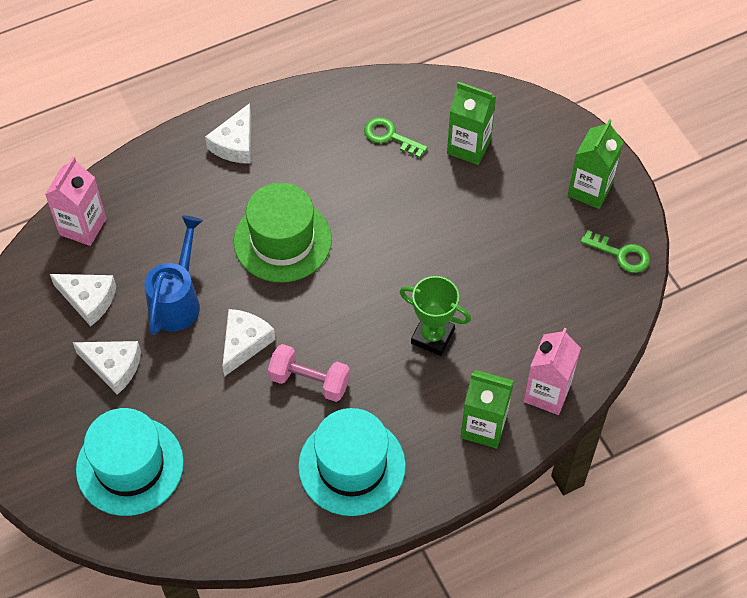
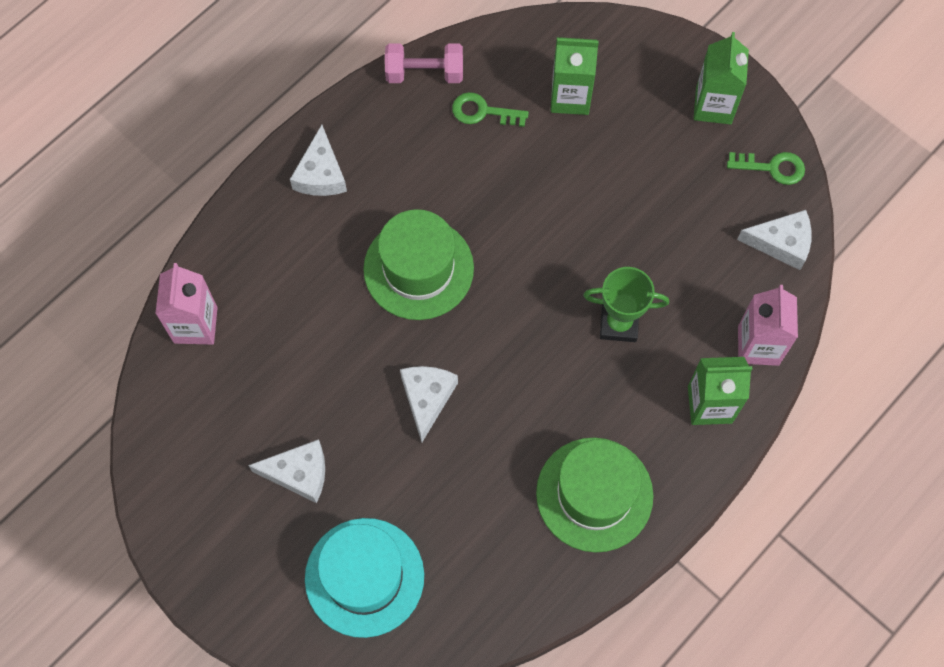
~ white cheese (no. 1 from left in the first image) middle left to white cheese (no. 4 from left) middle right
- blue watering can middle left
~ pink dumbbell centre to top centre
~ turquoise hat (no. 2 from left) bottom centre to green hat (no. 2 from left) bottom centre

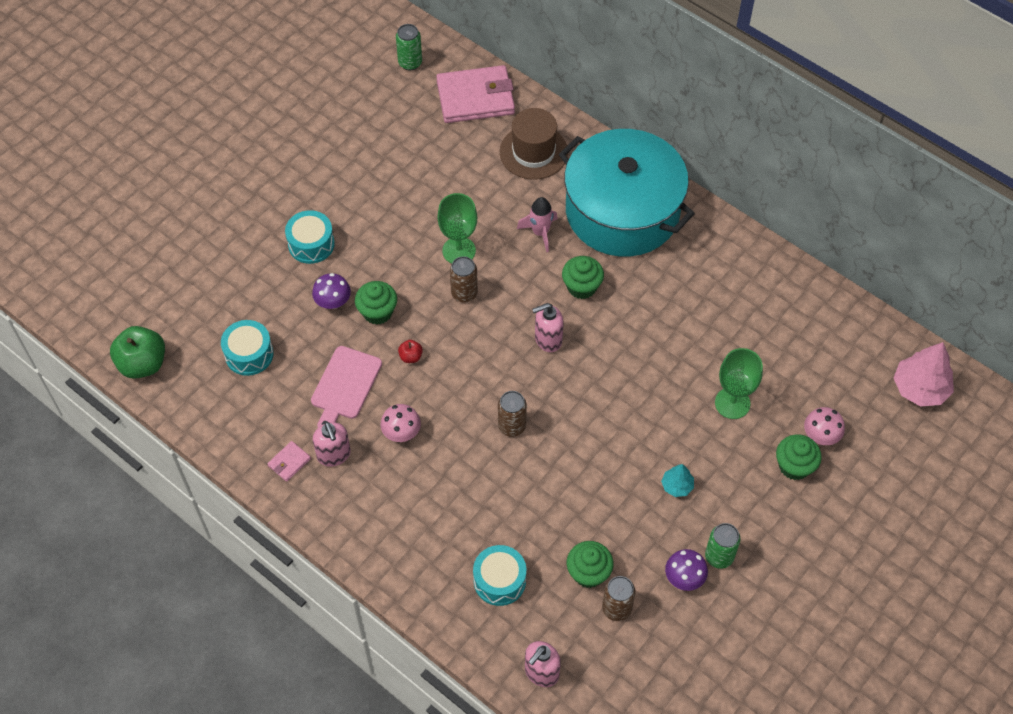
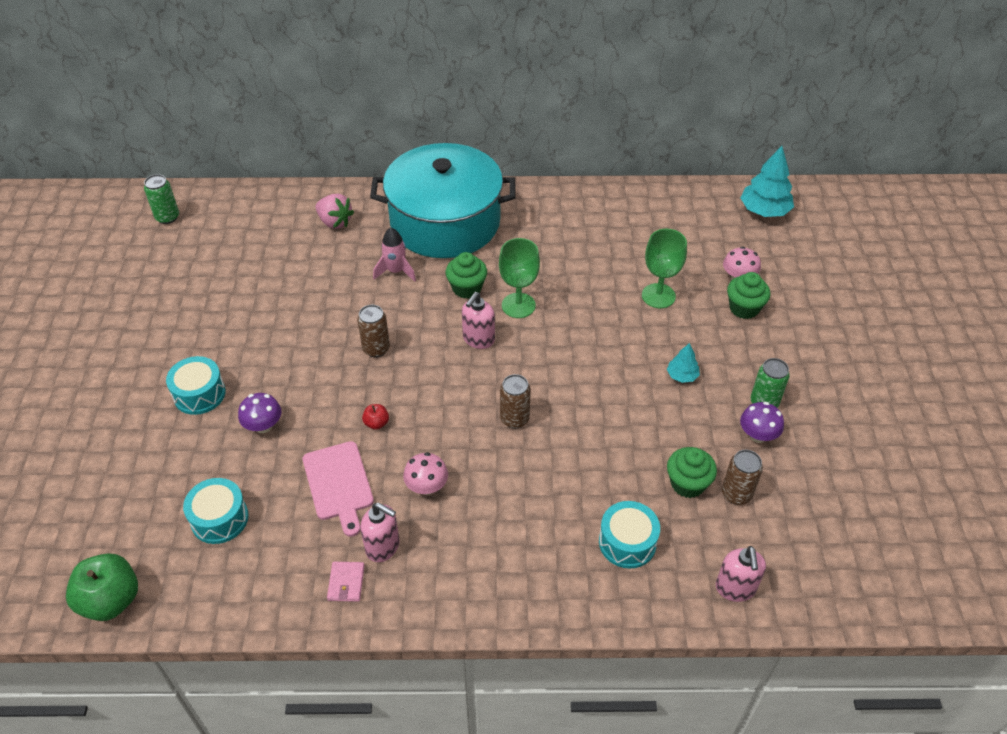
- green cupcake (no. 1 from left) centre
- pink wallet (no. 2 from left) top centre
~ green goblet (no. 1 from left) top centre to centre
~ brown hat top centre to pink strawberry top left
~ pink tree middle right to turquoise tree (no. 2 from left) top right

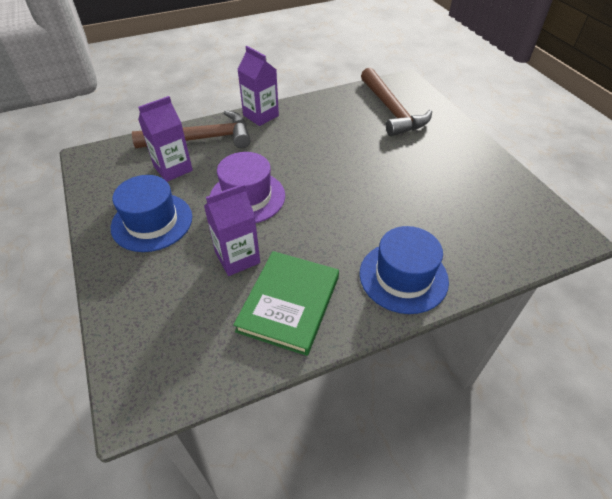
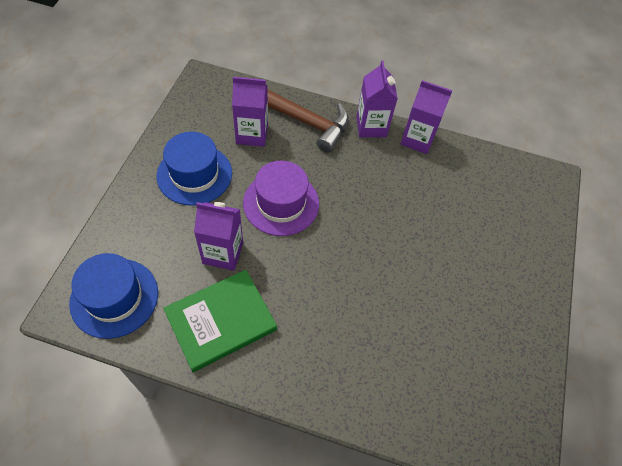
~ blue hat (no. 2 from left in the first image) centre to blue hat (no. 1 from left) middle left
- brown hammer (no. 2 from left) top centre
+ purple carton (no. 4 from left) top right

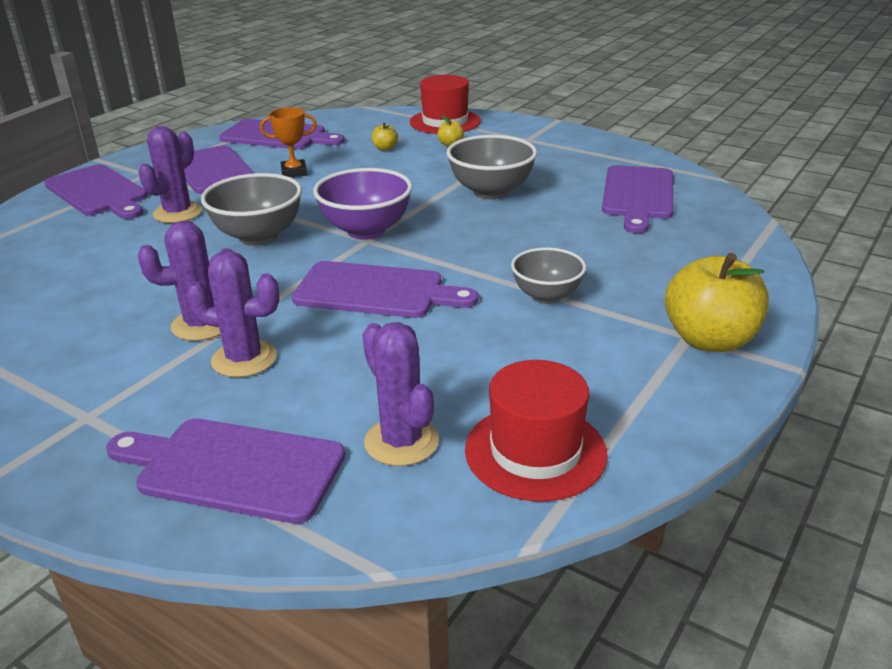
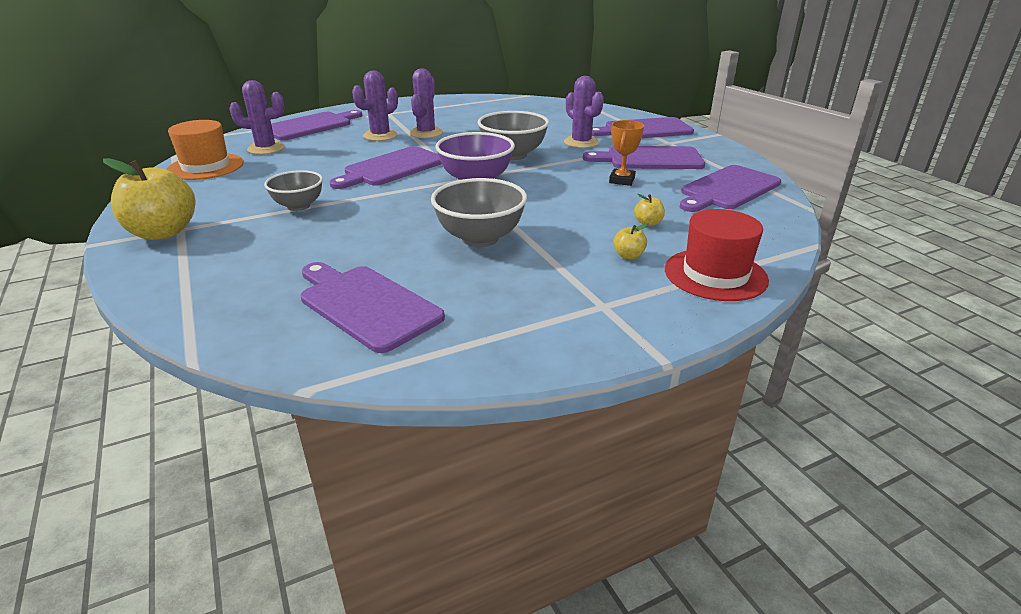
~ red hat (no. 2 from left) centre to orange hat top left

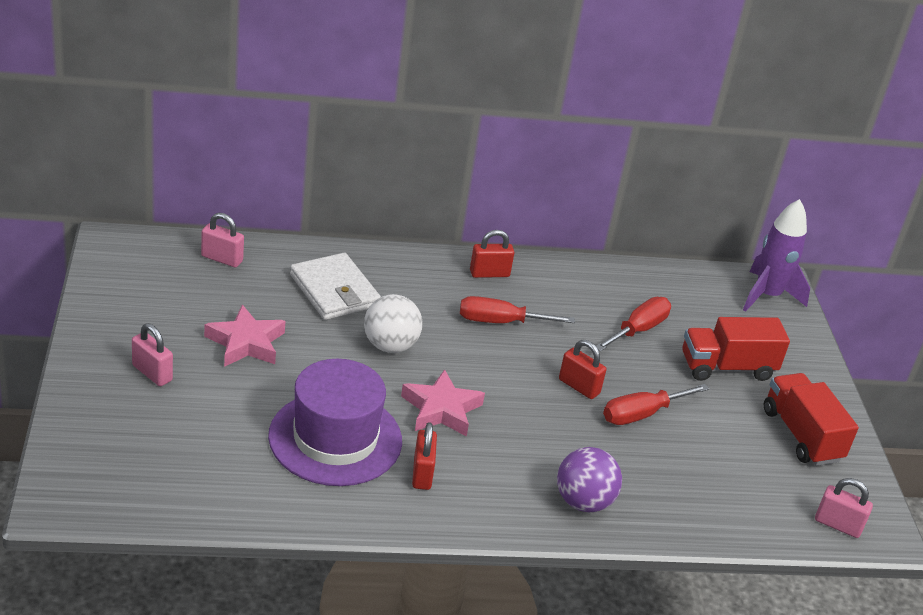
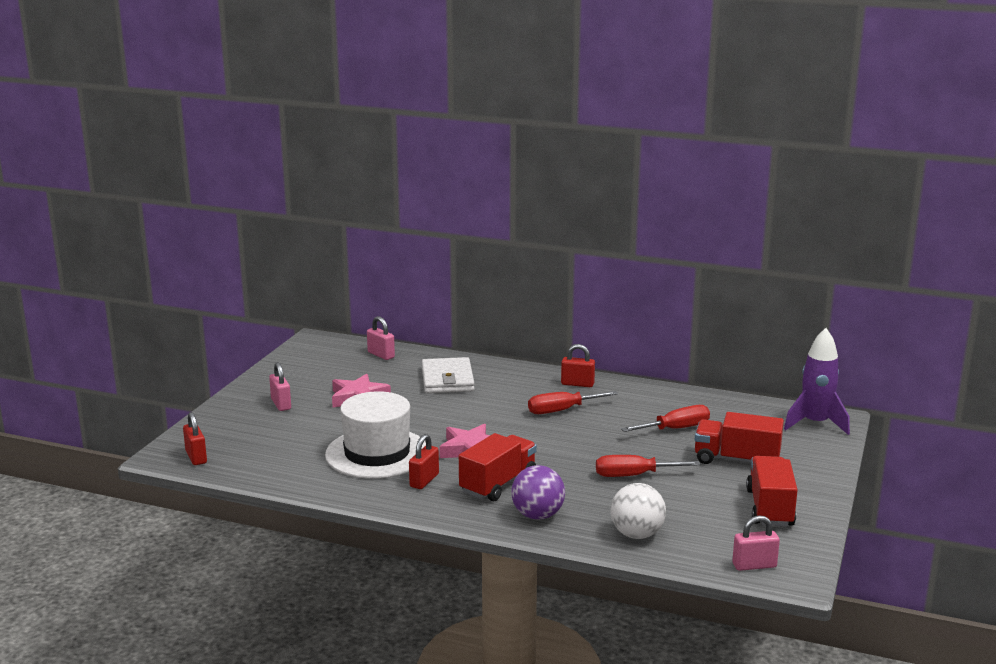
~ purple hat bottom centre to white hat centre
~ white ball centre to bottom centre
~ red screwdriver (no. 1 from left) centre = centre 45 degrees counterclockwise
~ red padlock (no. 3 from left in the first image) centre to red padlock (no. 1 from left) middle left
~ pink padlock (no. 3 from left) bottom right = bottom right 60 degrees counterclockwise
+ red truck (no. 1 from left) bottom centre

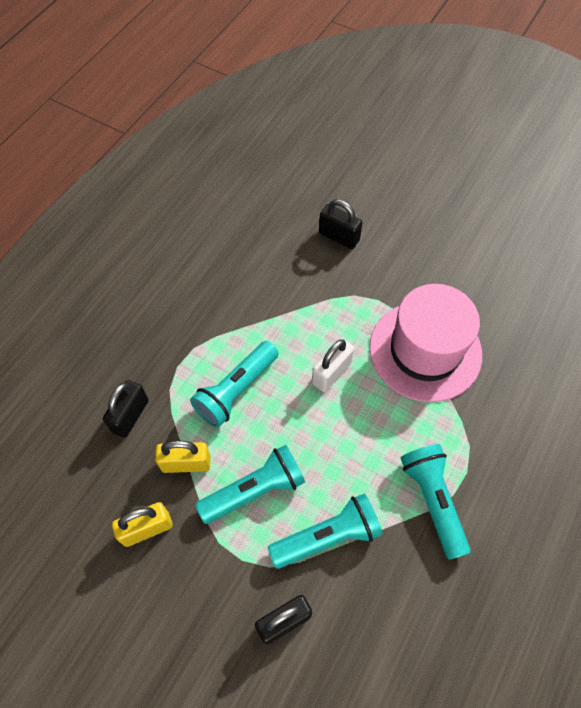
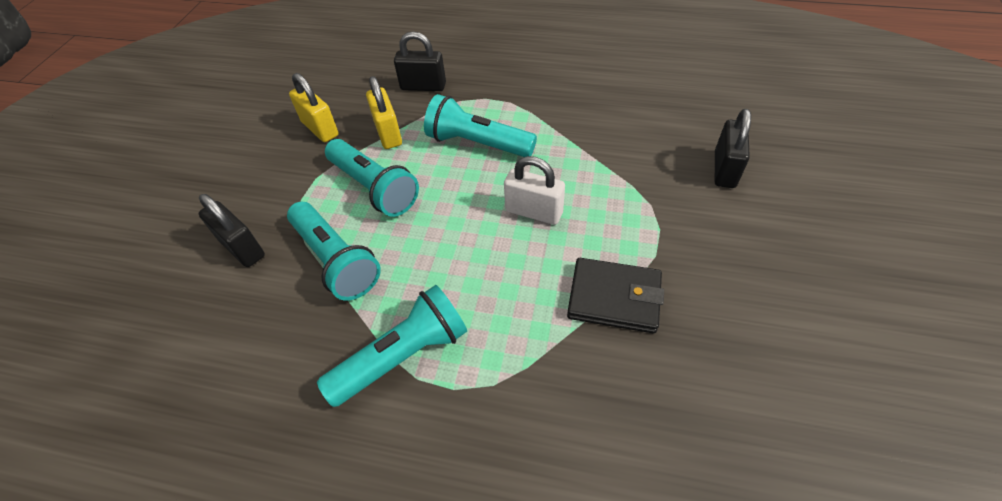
~ pink hat middle right to black wallet centre

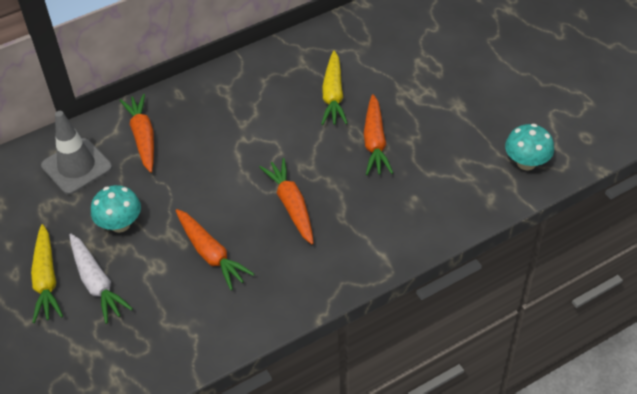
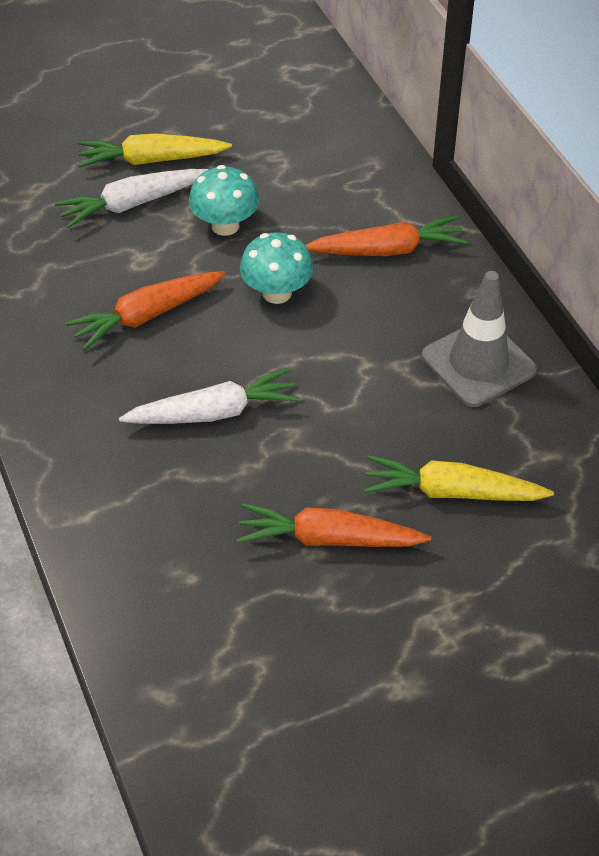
~ grey traffic cone middle left to middle right
~ orange carrot (no. 3 from left) centre to white carrot (no. 2 from left) centre
~ turquoise mushroom (no. 2 from left) middle right to top centre

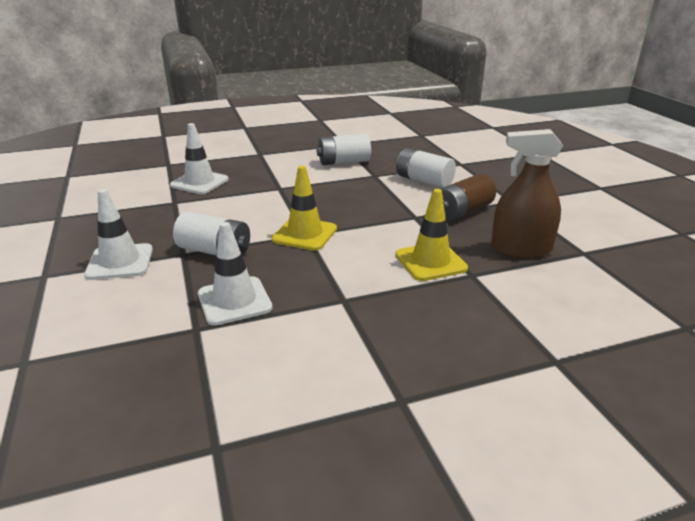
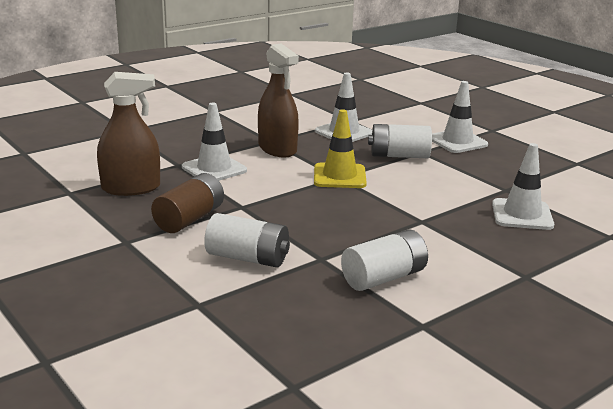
~ yellow traffic cone (no. 2 from left) centre to white traffic cone (no. 1 from left) centre
+ brown spray bottle (no. 2 from left) top centre

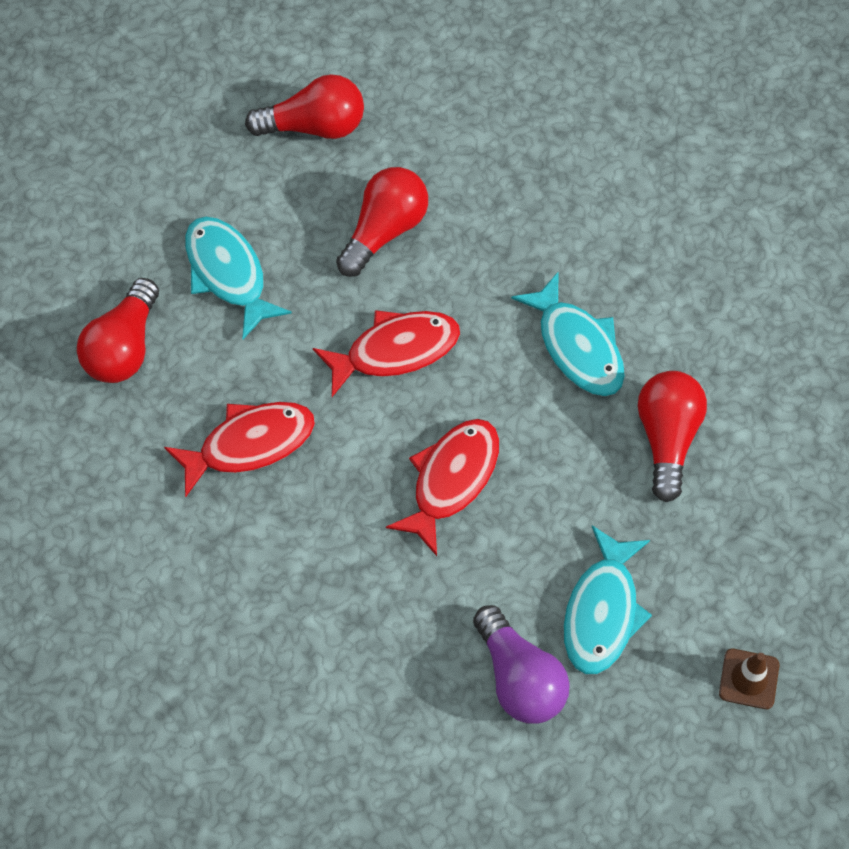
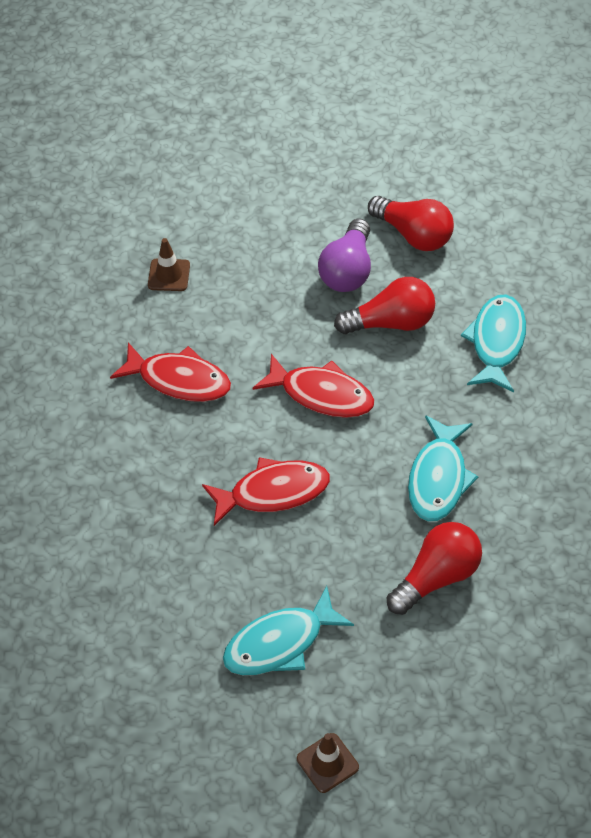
~ red light bulb (no. 1 from left) middle left to brown traffic cone (no. 1 from left) top left
~ turquoise fish (no. 1 from left in the first image) top left to turquoise fish (no. 3 from left) middle right
~ purple light bulb bottom centre to top centre

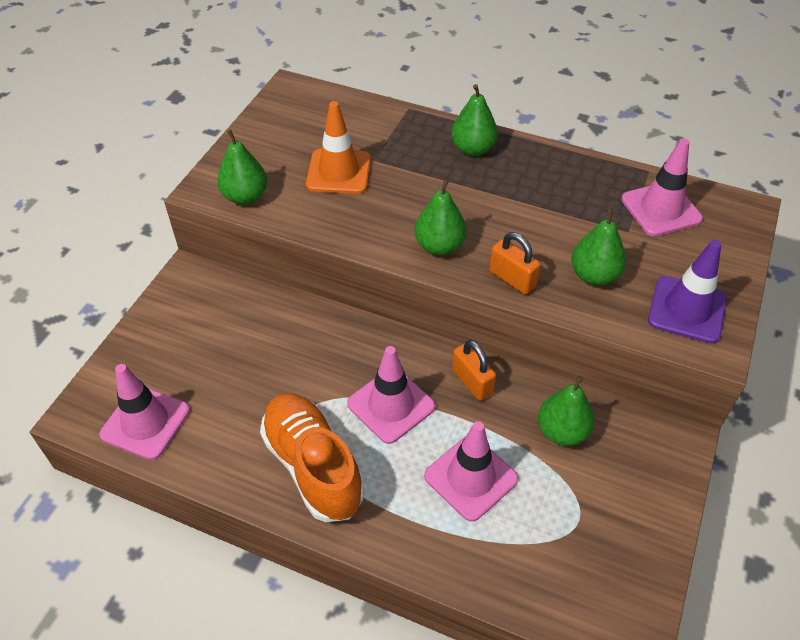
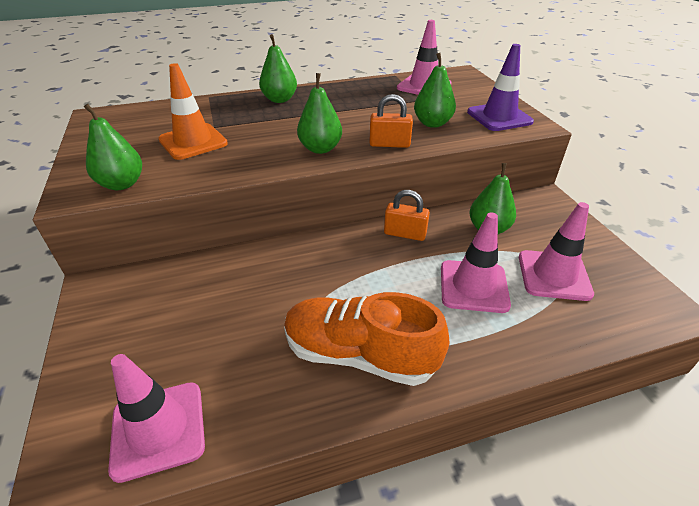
~ pink traffic cone (no. 2 from left in the first image) centre to pink traffic cone (no. 4 from left) middle right

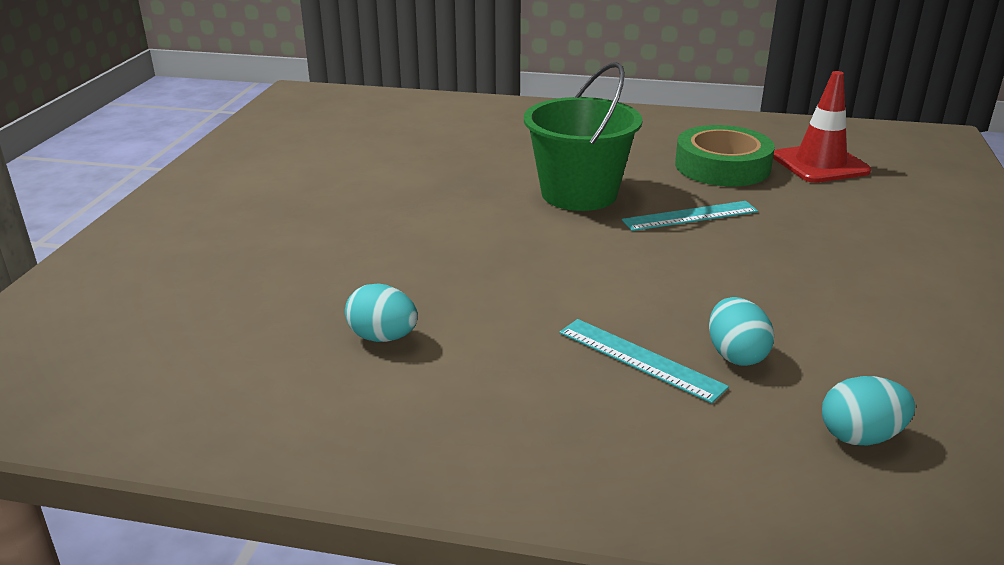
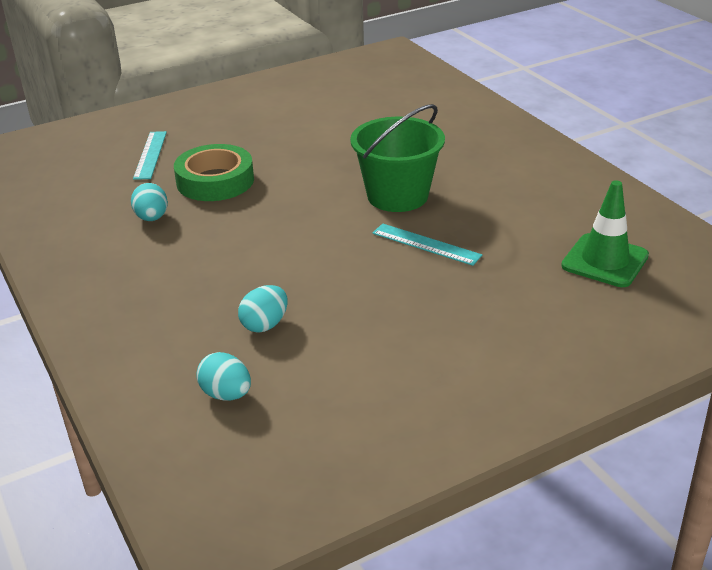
~ turquoise ruler (no. 1 from left) centre to top left
~ green tape top right to top left
~ red traffic cone top right to green traffic cone middle right

